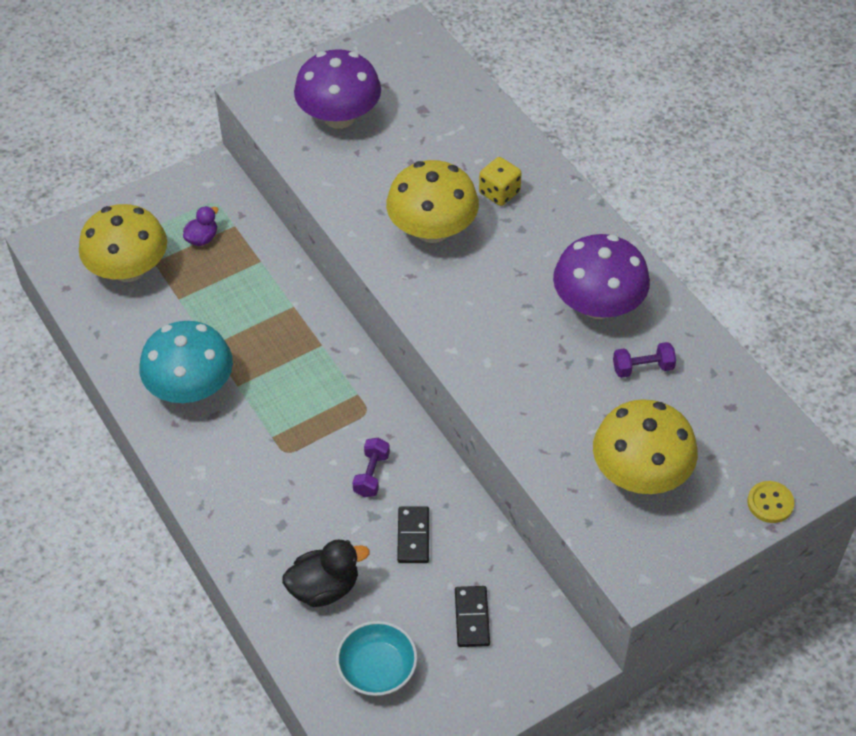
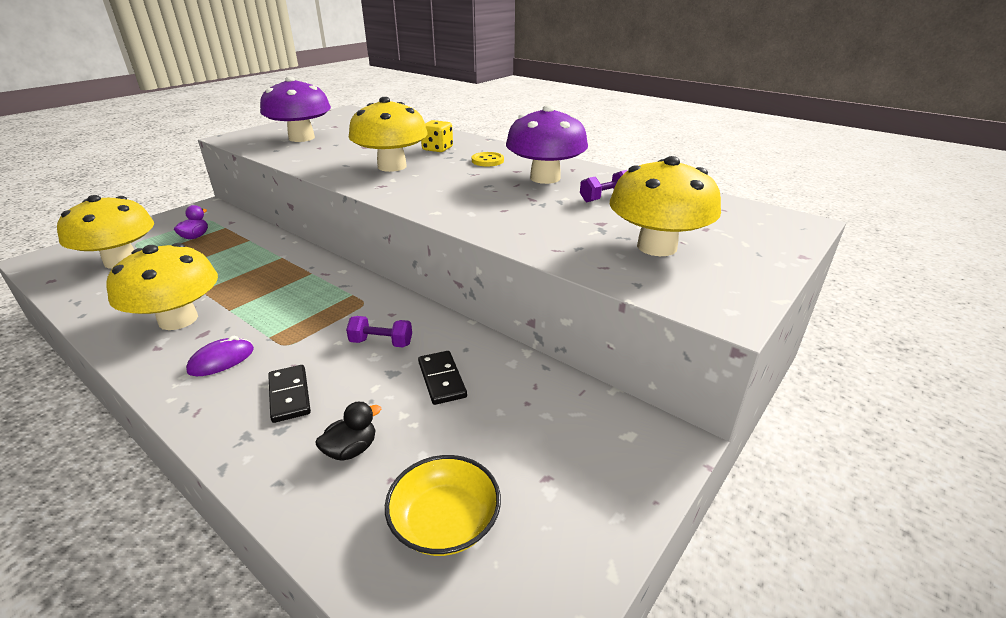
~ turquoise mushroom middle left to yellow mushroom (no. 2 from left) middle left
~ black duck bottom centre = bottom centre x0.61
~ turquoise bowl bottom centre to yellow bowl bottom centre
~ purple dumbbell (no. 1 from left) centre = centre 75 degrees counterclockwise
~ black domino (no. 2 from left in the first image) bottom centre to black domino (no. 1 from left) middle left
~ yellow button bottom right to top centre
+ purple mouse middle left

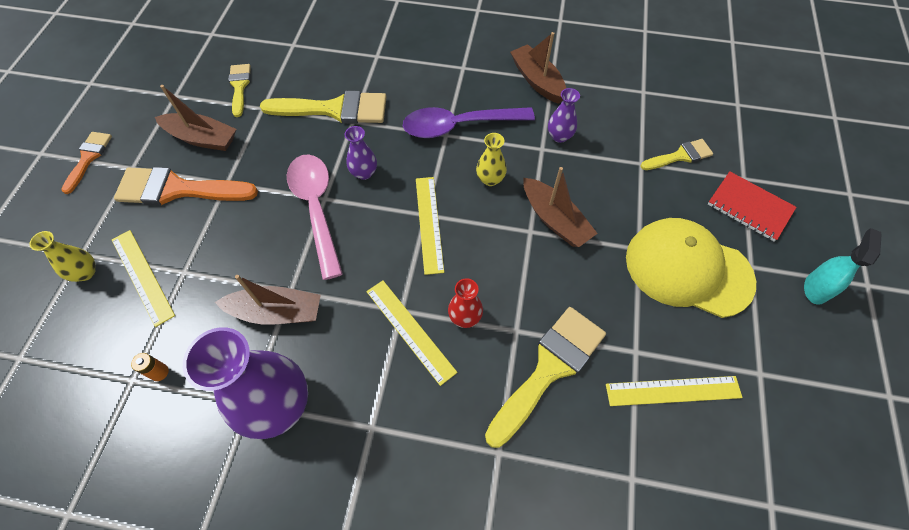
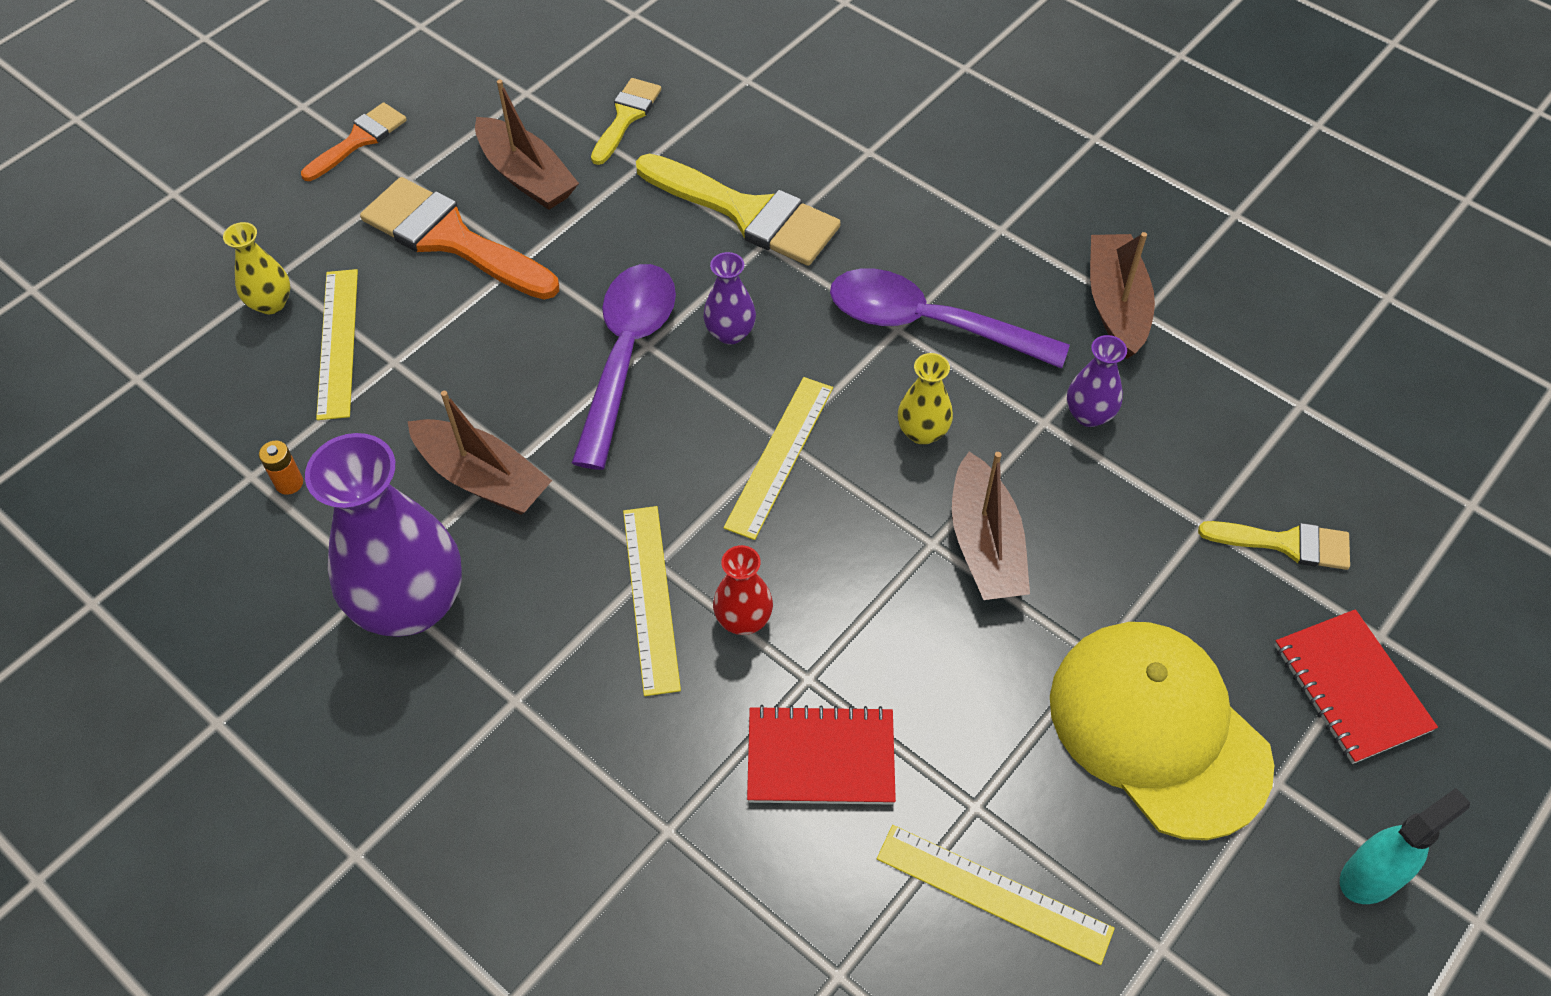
~ pink spoon centre to purple spoon (no. 1 from left) centre
~ yellow brush (no. 3 from left) bottom centre to red notebook (no. 1 from left) bottom centre

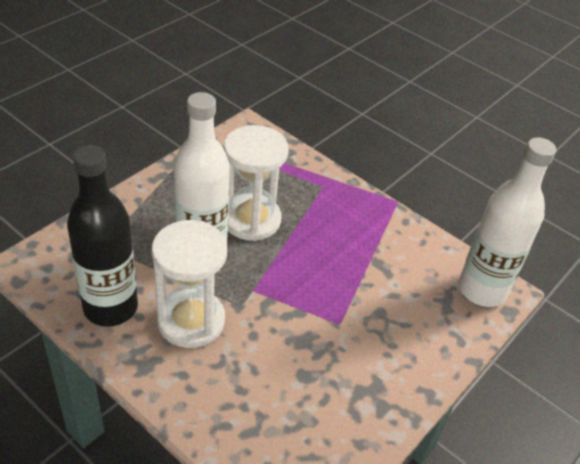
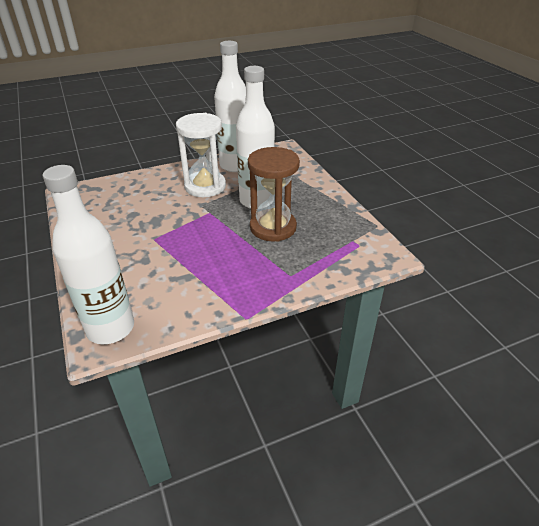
~ black bottle middle left to white bottle (no. 2 from left) top centre
~ white hourglass (no. 2 from left) centre to brown hourglass centre

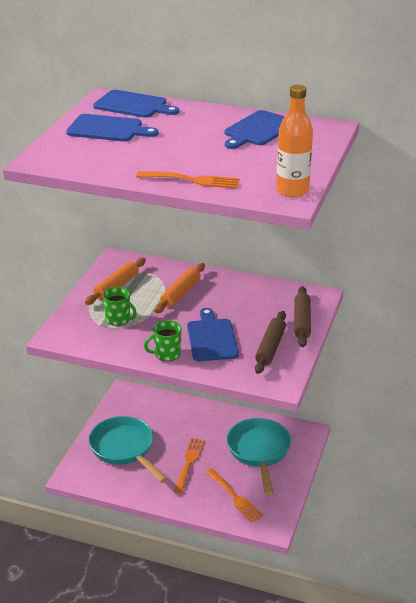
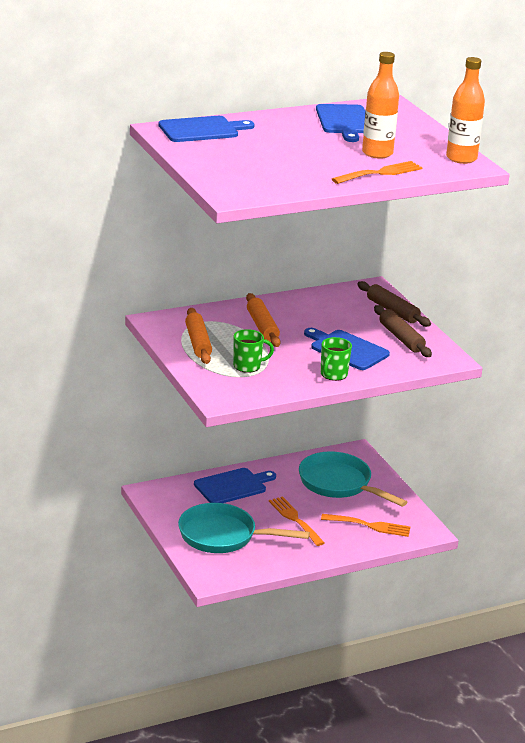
~ blue cutting board (no. 1 from left in the first image) top left to blue cutting board (no. 2 from left) centre
+ orange bottle (no. 1 from left) top right

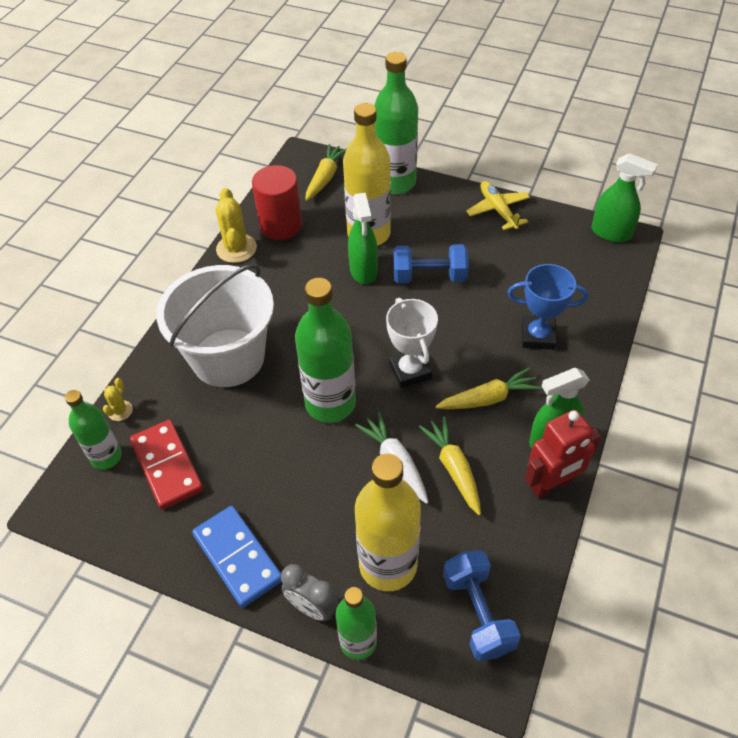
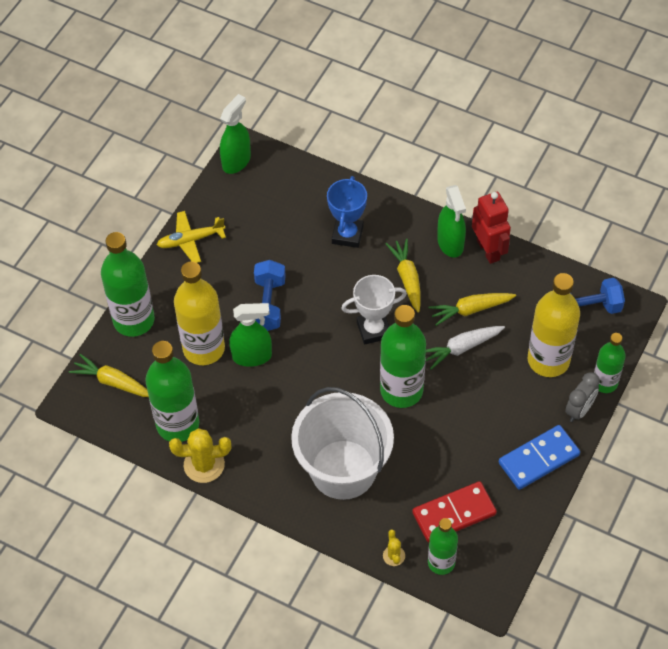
~ yellow cactus (no. 1 from left in the first image) middle left = bottom centre 60 degrees clockwise
~ red cylinder top centre to green bottle (no. 2 from left) middle left

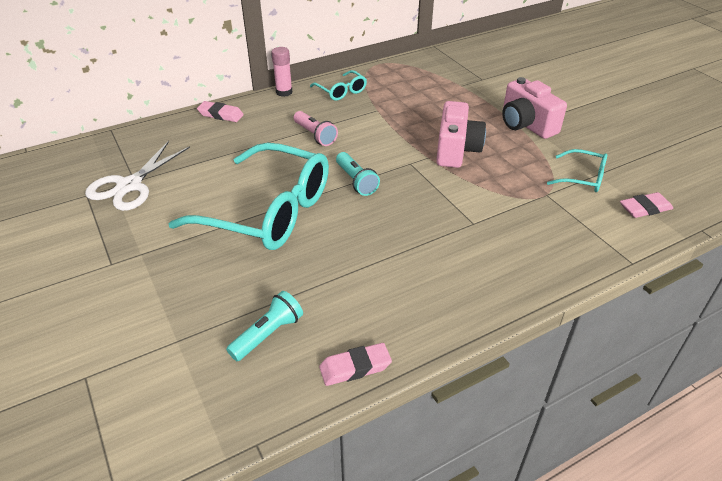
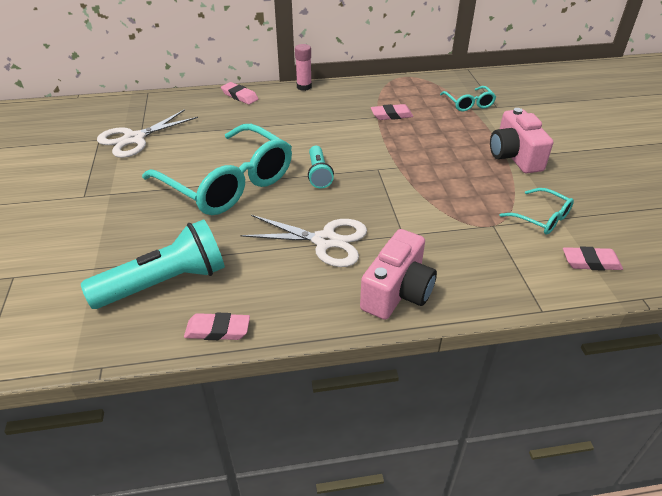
~ turquoise flashlight (no. 1 from left) bottom centre = middle left x1.80
- pink flashlight top centre
~ turquoise glasses (no. 2 from left) top centre to top right
~ pink camera (no. 1 from left) top centre to centre
+ white scissors (no. 2 from left) centre
+ pink eraser (no. 3 from left) top centre

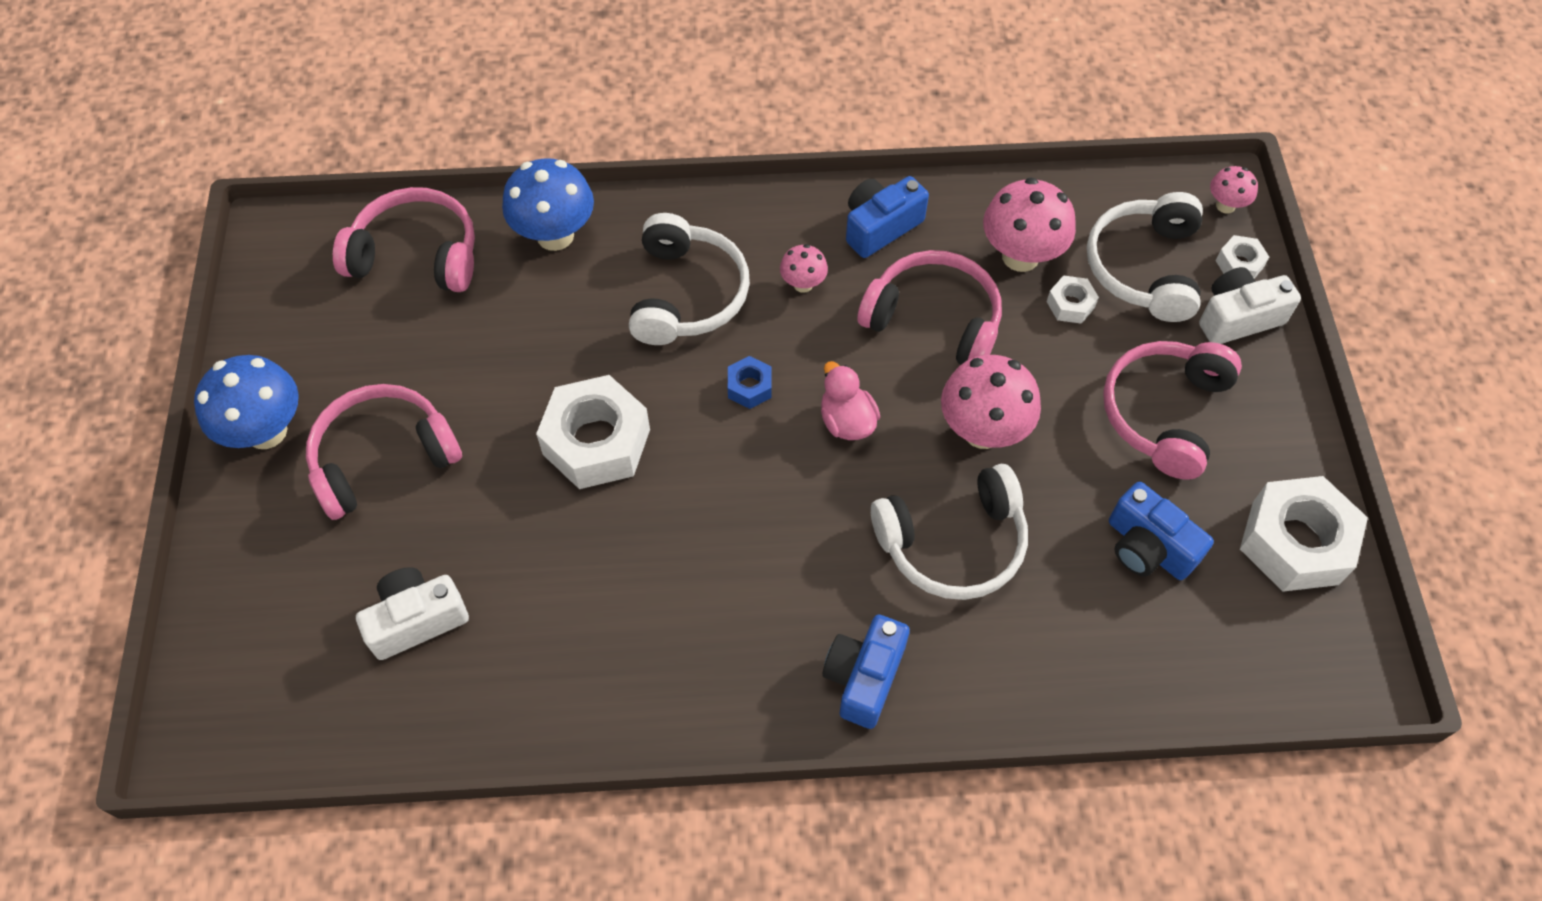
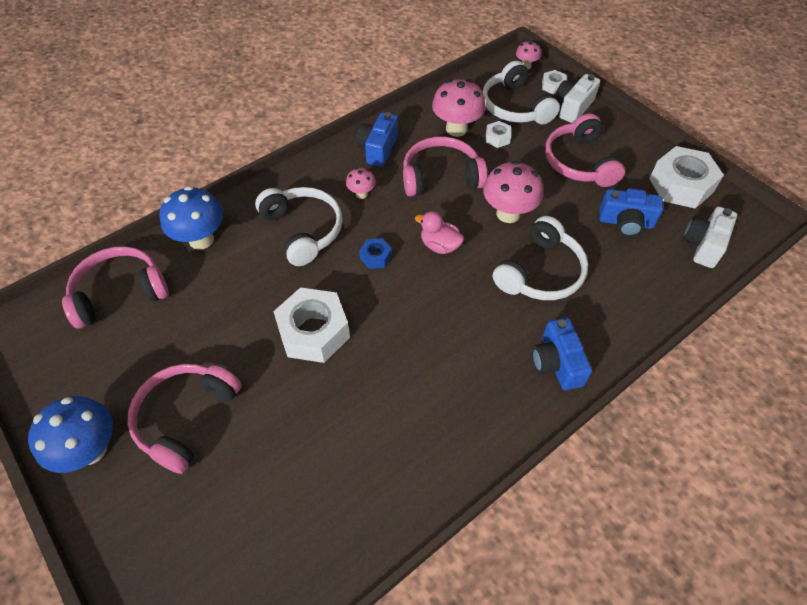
~ white camera (no. 1 from left in the first image) bottom left to white camera (no. 2 from left) middle right

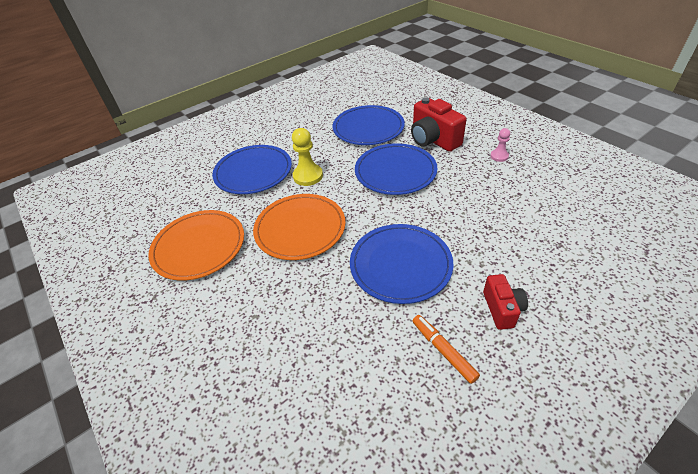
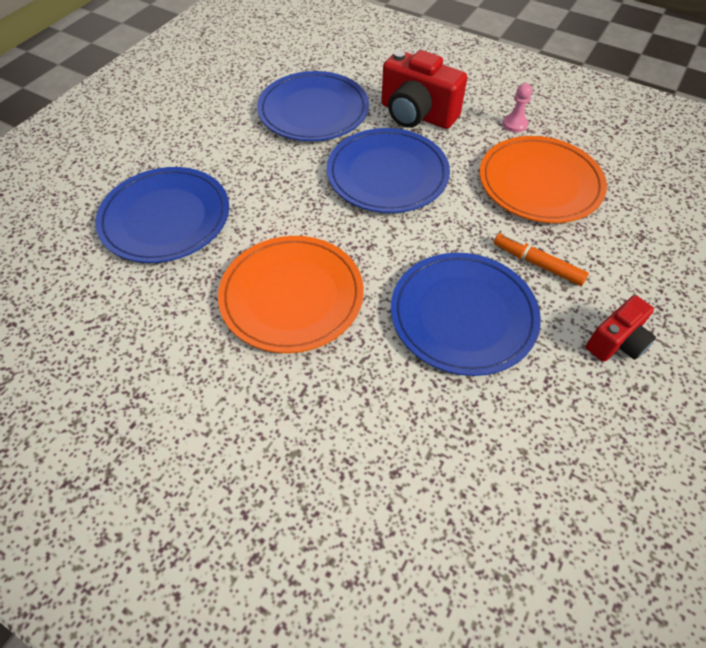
~ orange plate (no. 1 from left in the first image) middle left to orange plate (no. 2 from left) top right
- yellow pawn top centre
~ orange marker bottom centre to middle right
~ red camera (no. 2 from left) middle right = middle right 75 degrees clockwise

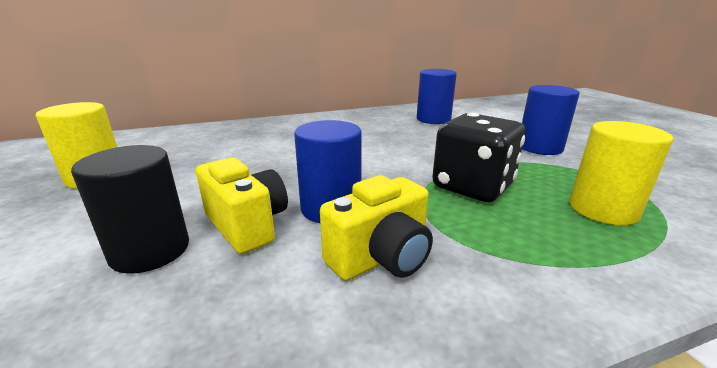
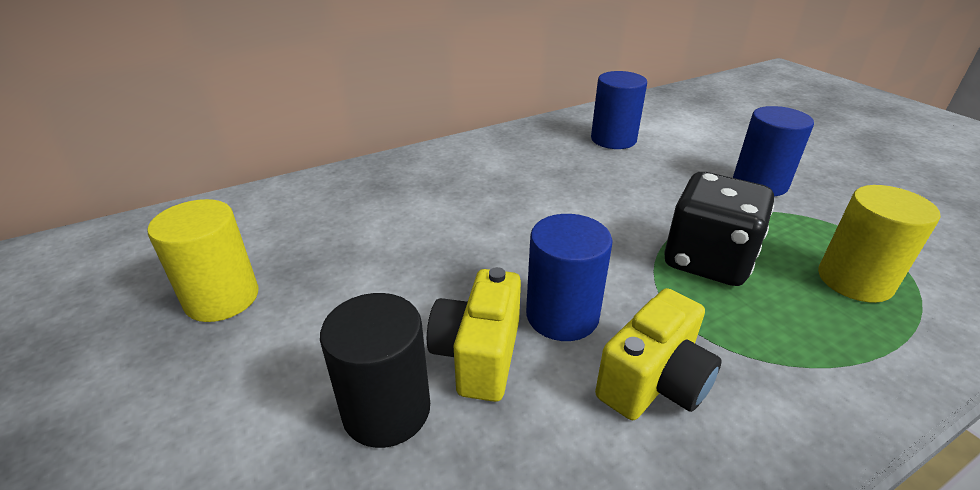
~ yellow camera (no. 1 from left) centre = bottom centre 120 degrees counterclockwise

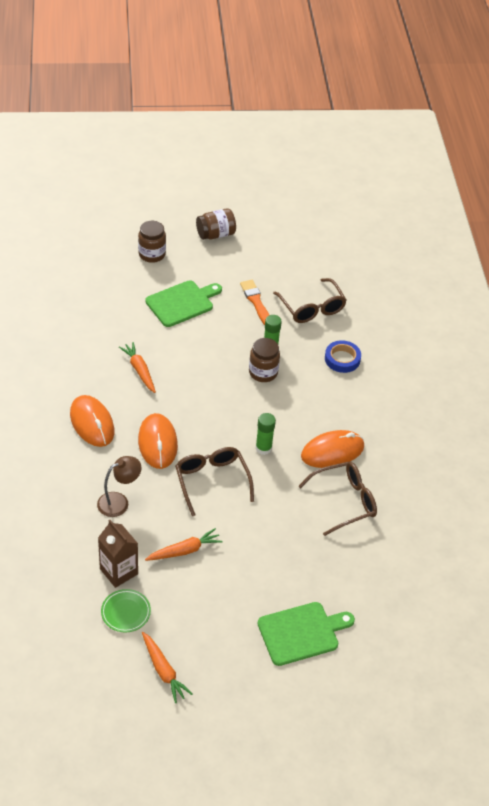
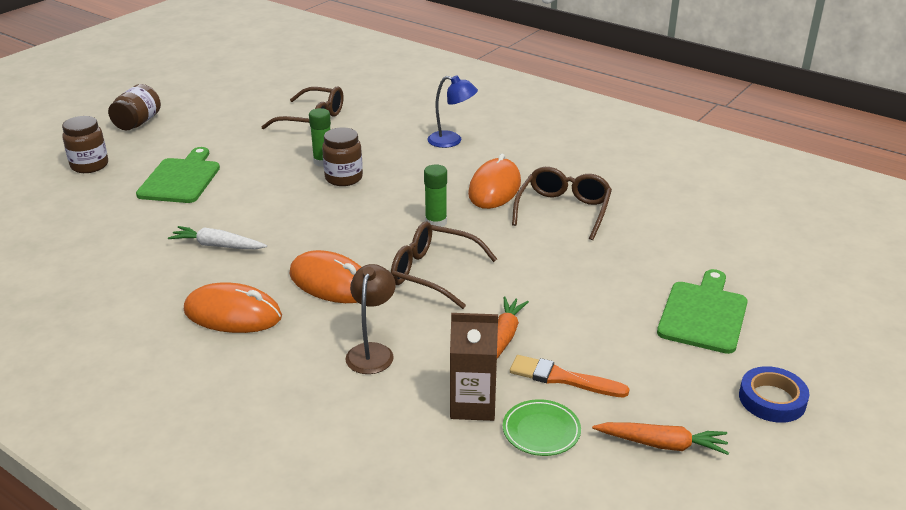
~ orange carrot (no. 1 from left) middle left to white carrot middle left
~ orange brush centre to bottom centre
~ blue tape middle right to bottom right
+ blue lamp top centre

